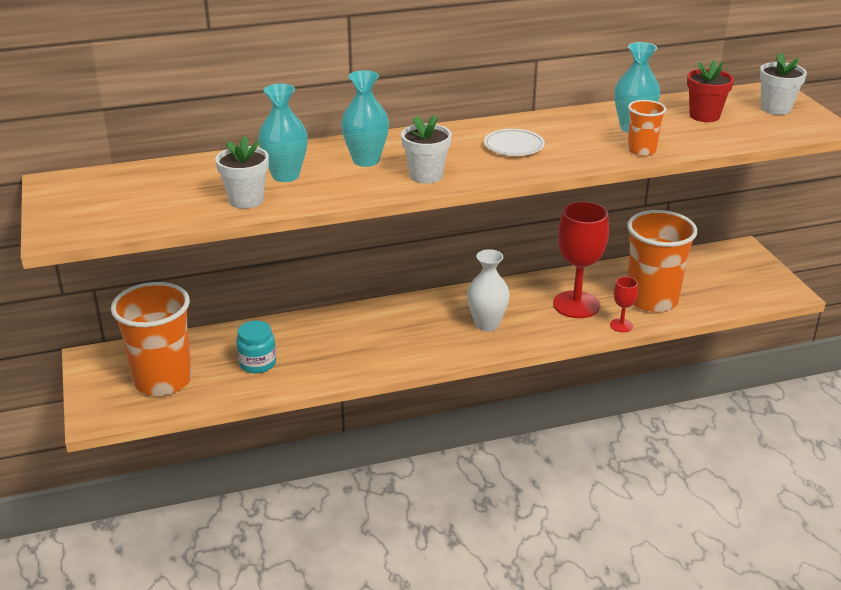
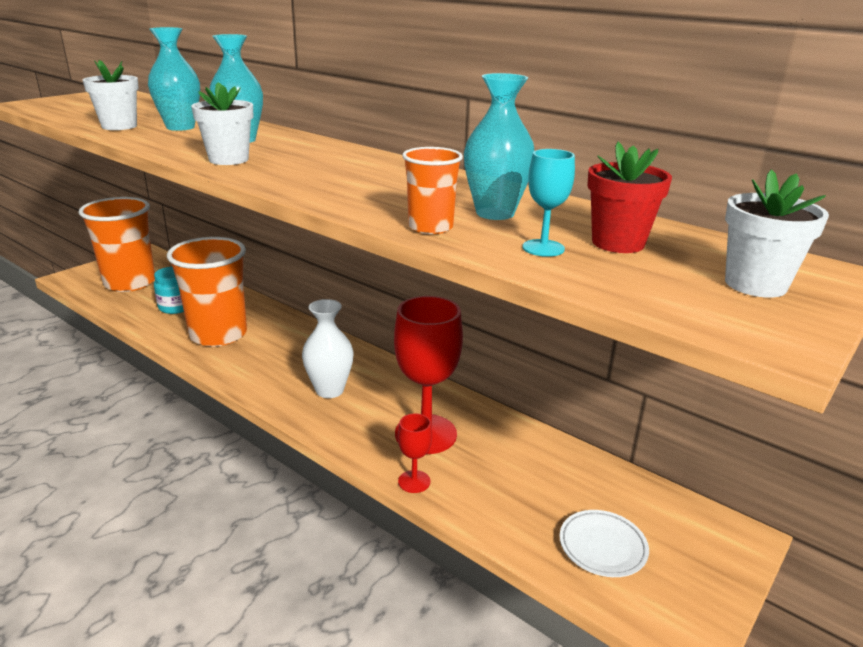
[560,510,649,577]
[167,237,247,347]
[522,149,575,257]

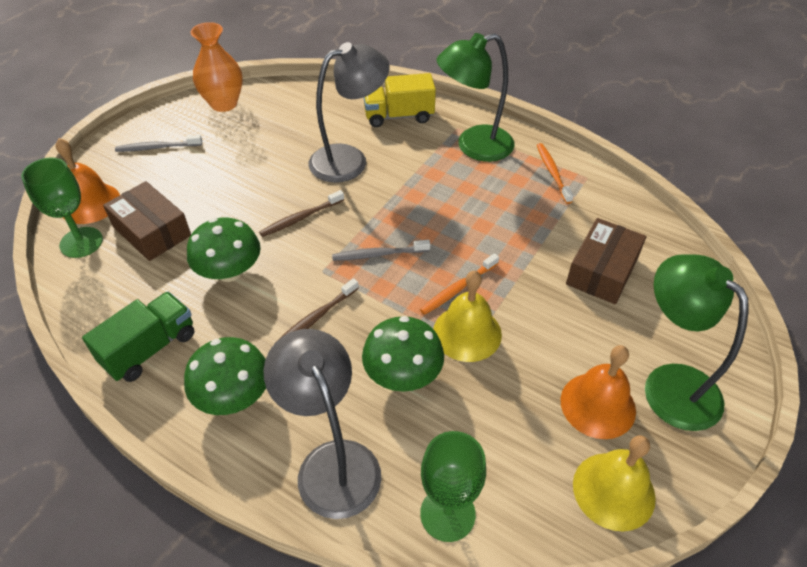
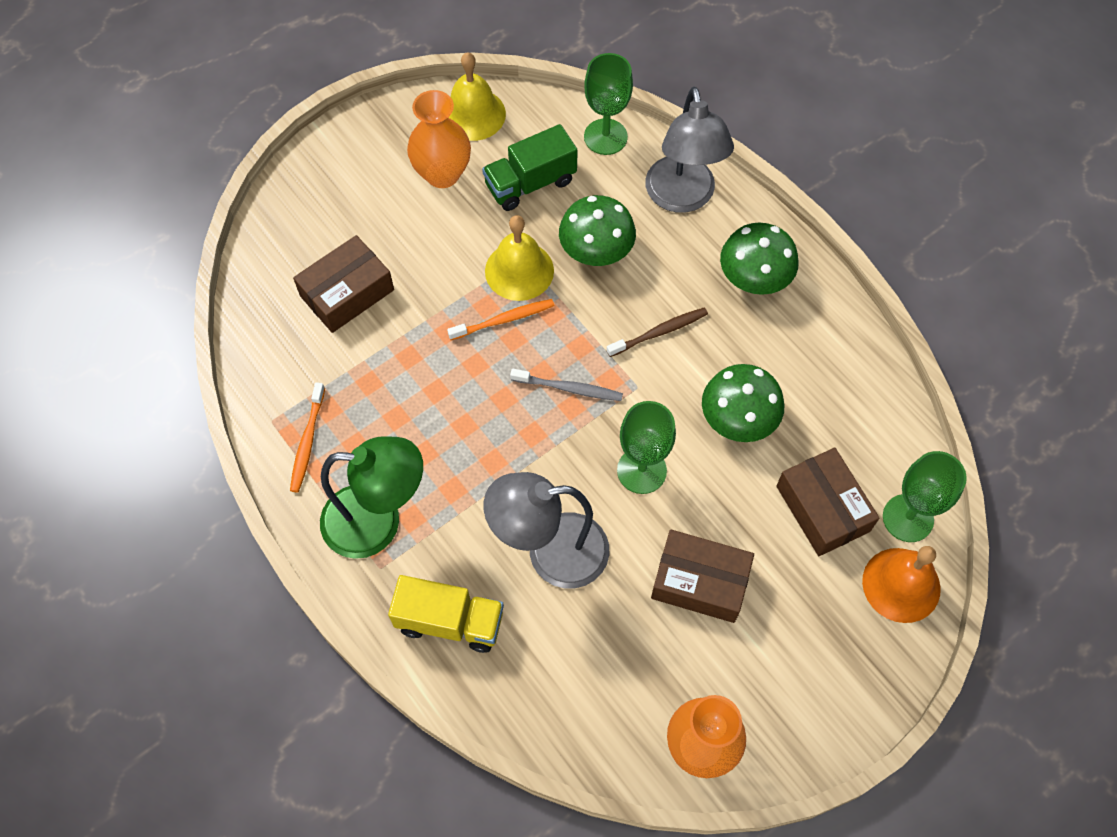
[115,135,202,152] (first image)
[617,401,676,494]
[645,254,749,431] (first image)
[482,124,578,211]
[407,90,471,188]
[651,529,754,623]

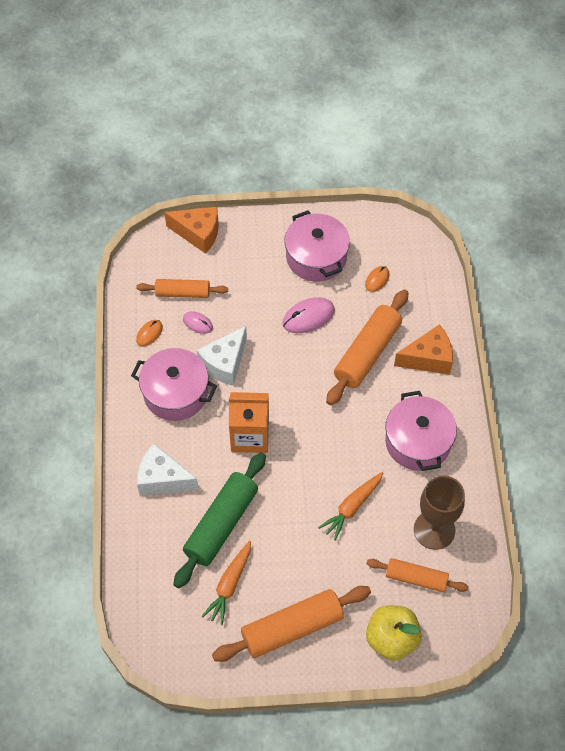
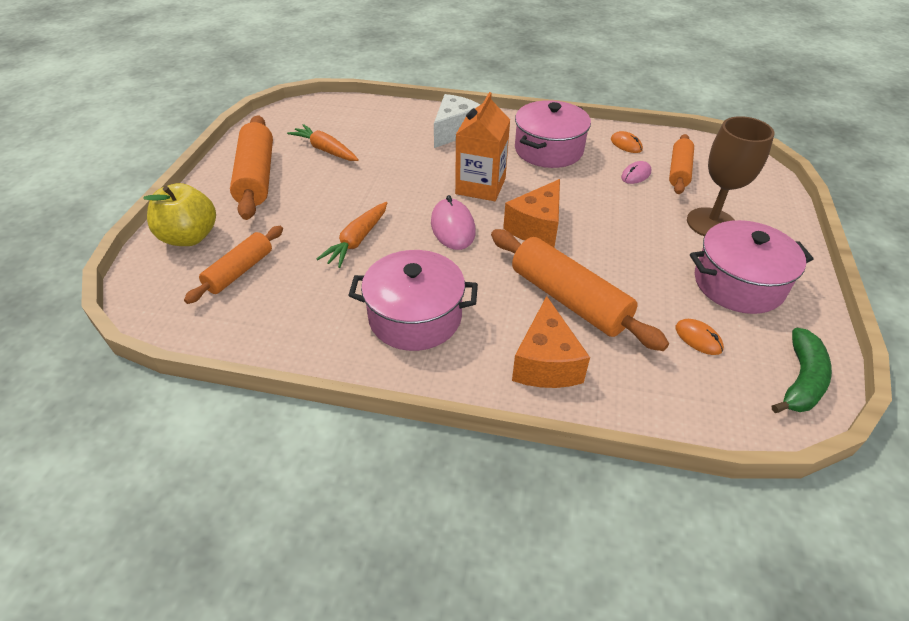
[503,179,560,247]
[431,195,476,250]
[197,326,247,386] (first image)
[173,452,266,588] (first image)
[316,202,387,268]
[687,116,775,237]
[772,328,832,413]

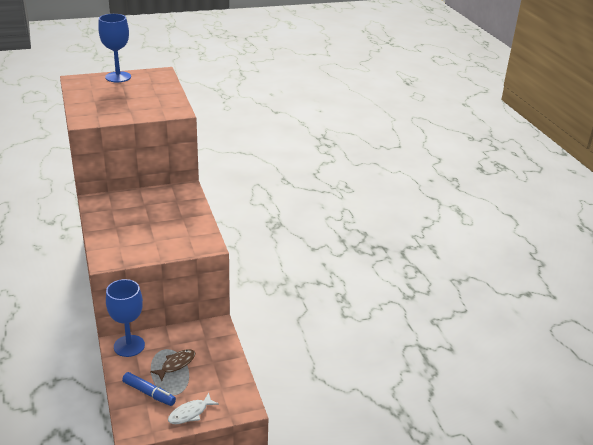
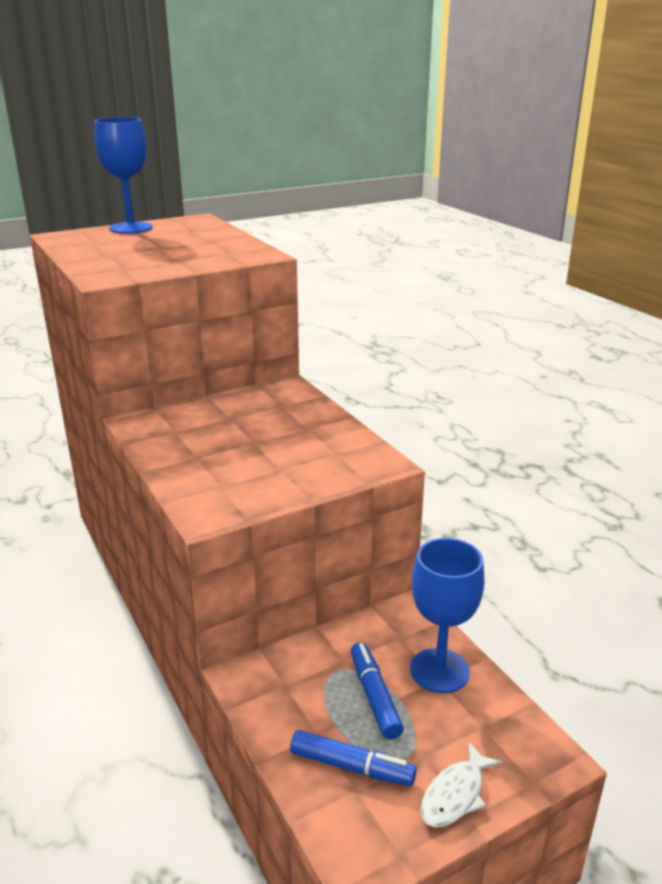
[410,538,484,693]
[351,642,404,740]

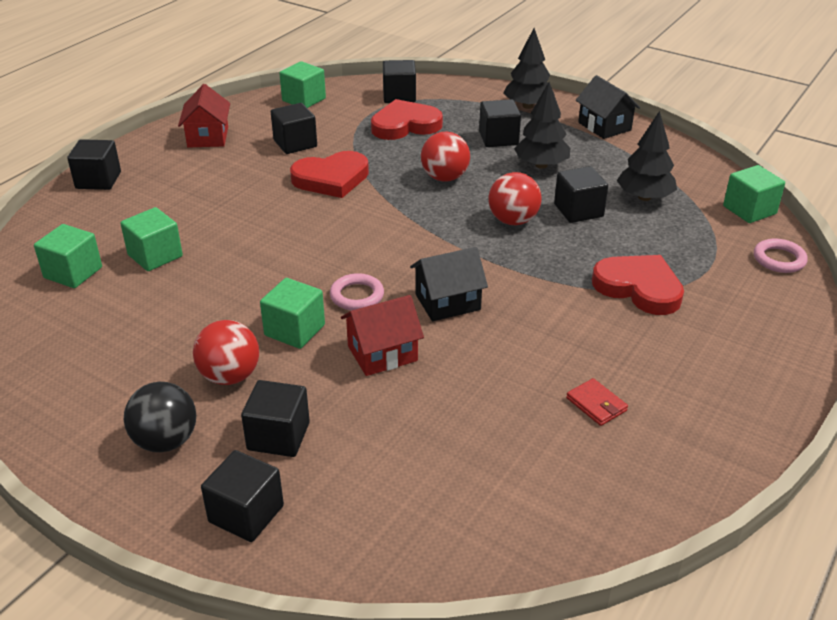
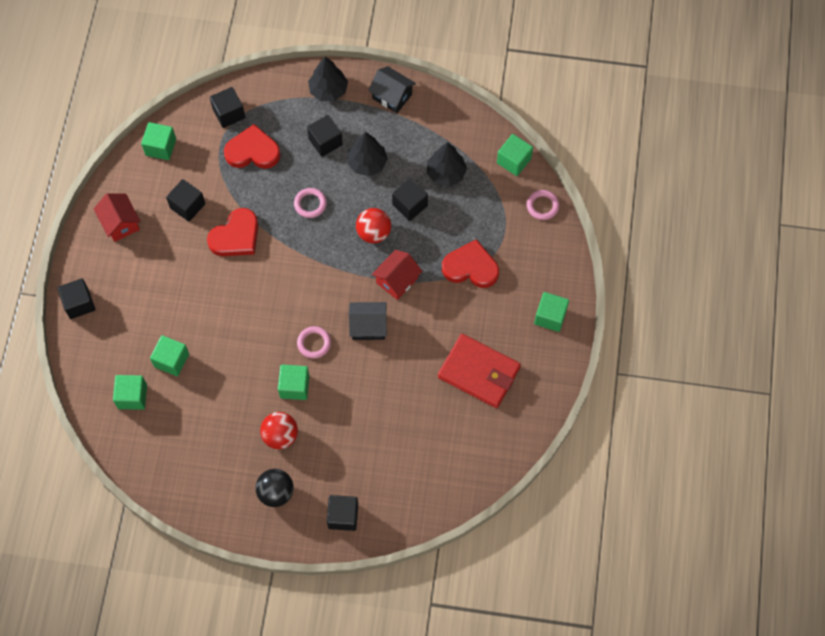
[224,124,280,169]
[294,188,327,218]
[349,302,387,340]
[372,250,422,300]
[438,334,521,408]
[241,380,310,457] (first image)
[534,292,569,332]

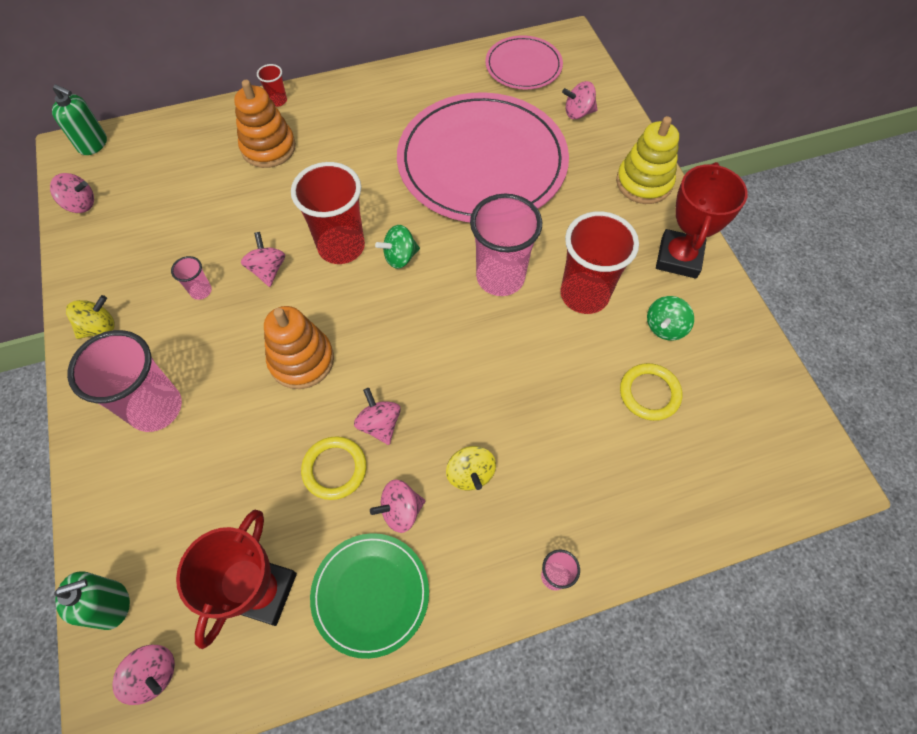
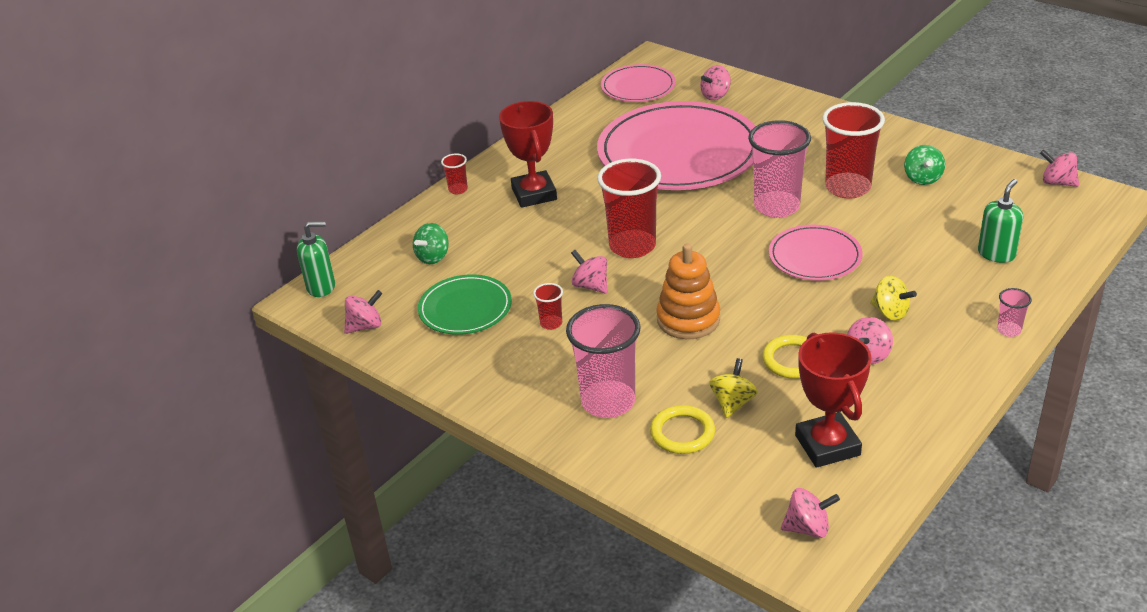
[234,80,296,168] (first image)
[616,116,679,204] (first image)
[499,101,557,208]
[413,223,449,264]
[533,283,563,330]
[710,358,758,418]
[650,405,715,454]
[1040,150,1079,187]
[418,274,512,335]
[978,179,1023,263]
[769,225,863,281]

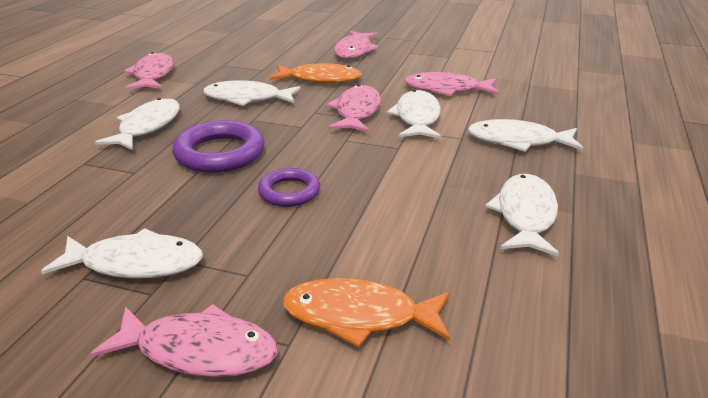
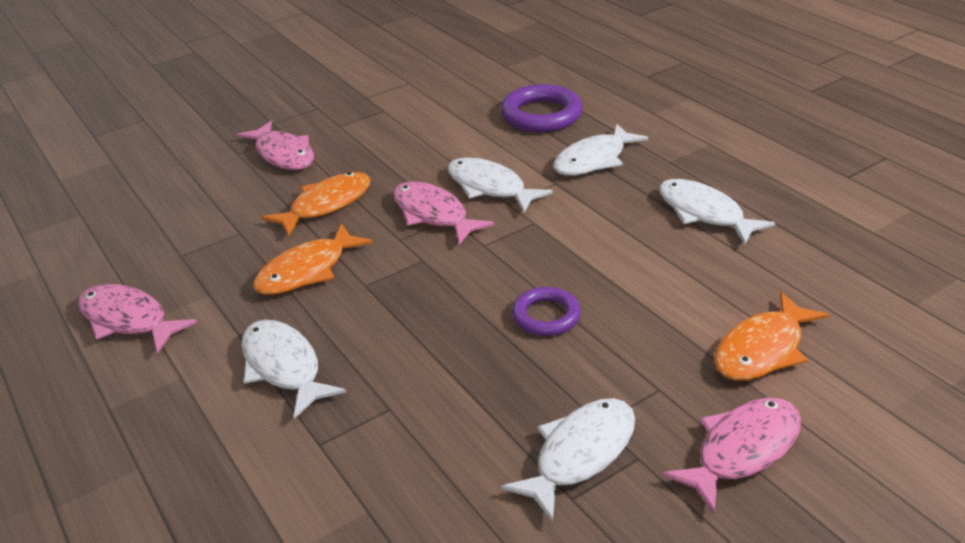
[404,72,499,96] (first image)
[253,224,373,295]
[501,84,583,133]

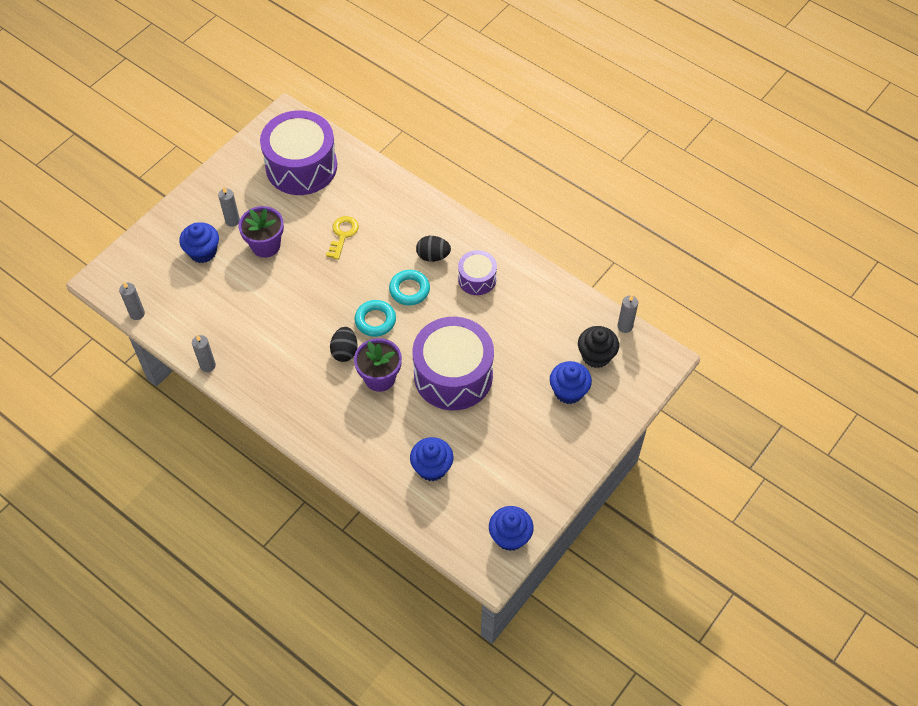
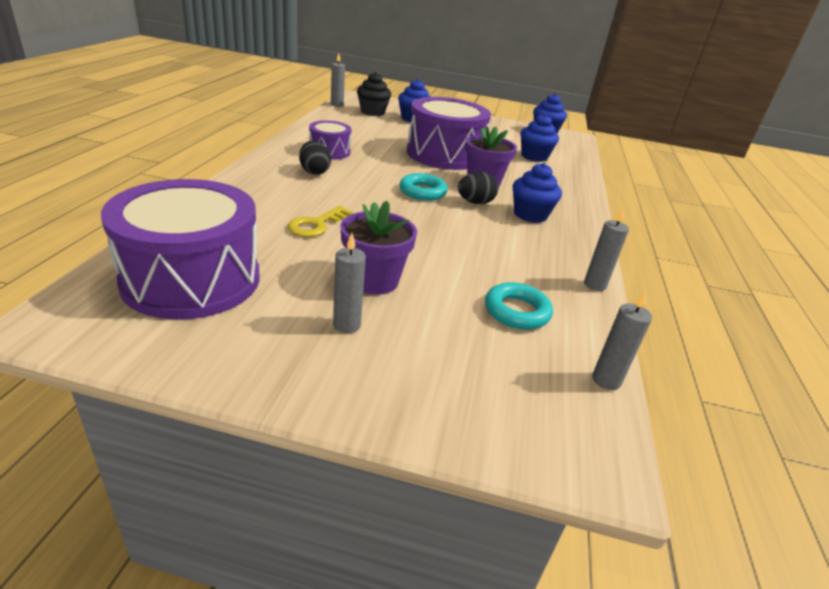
[288,206,353,237]
[513,163,562,223]
[485,282,553,330]

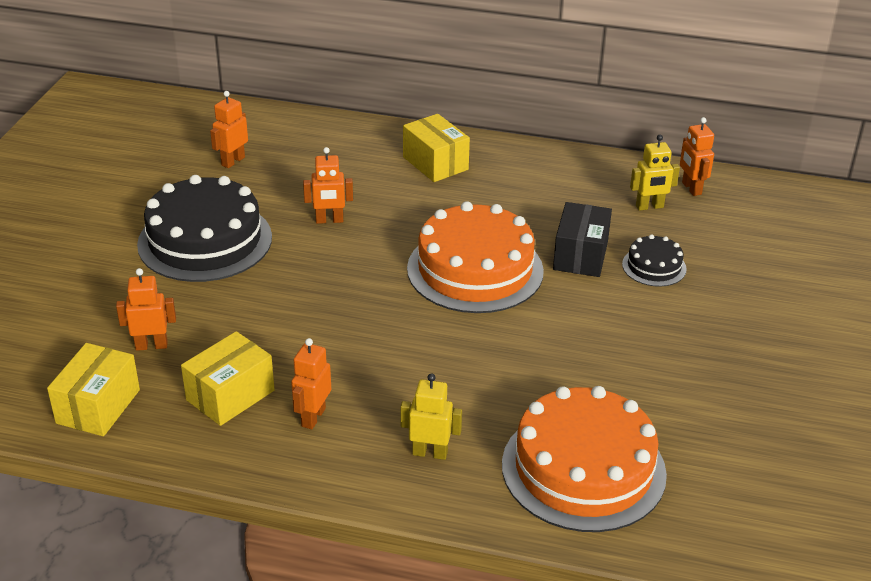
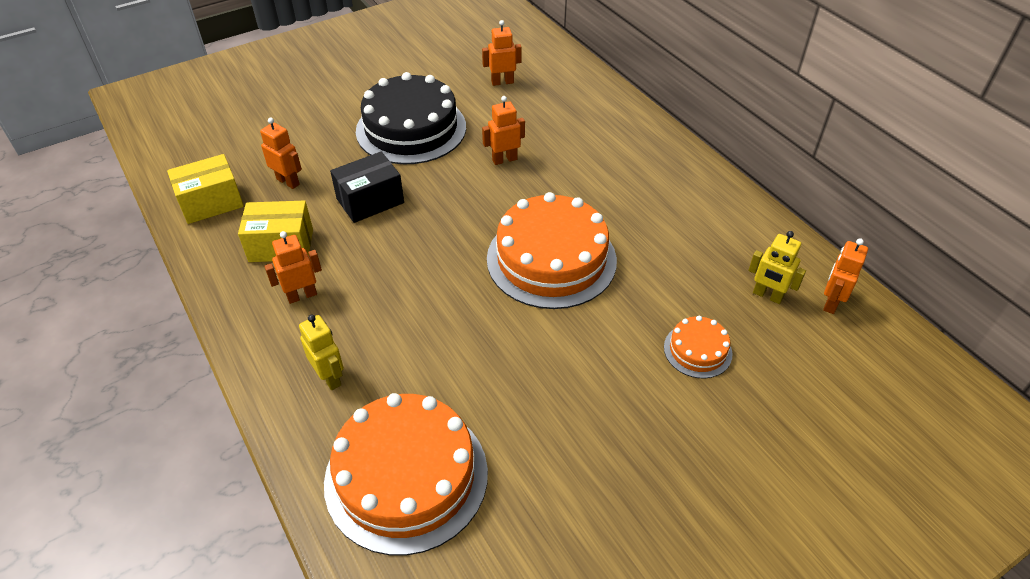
[403,114,470,182] (first image)
[482,96,525,165]
[330,152,404,223]
[664,316,732,378]

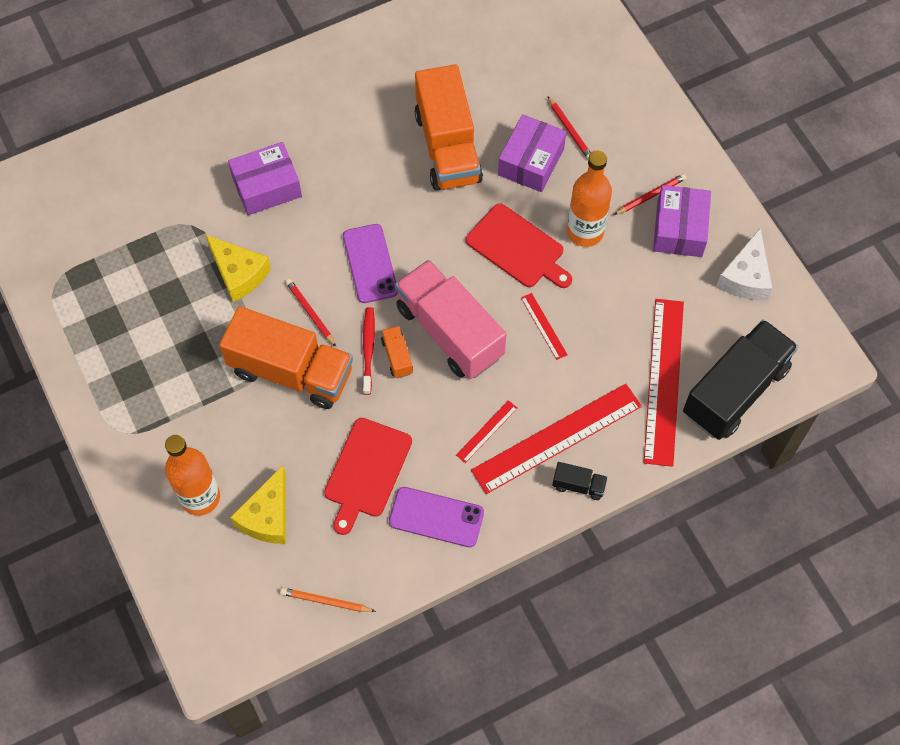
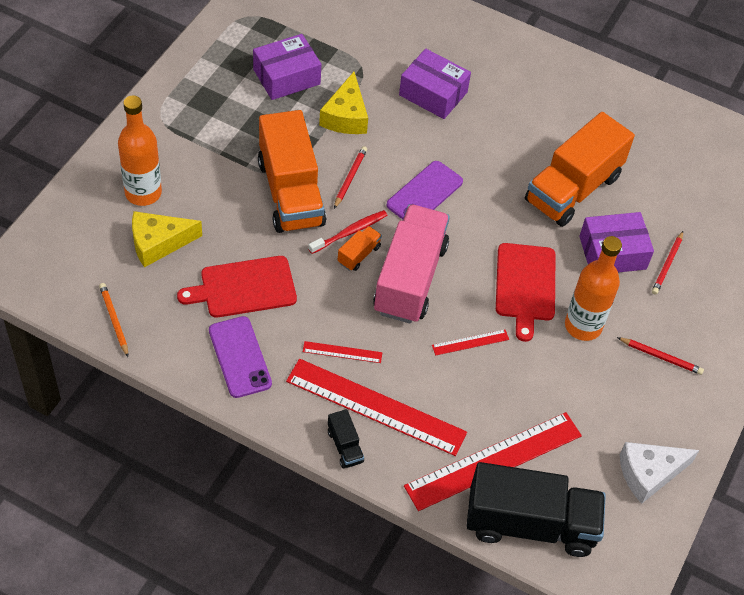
[253,34,321,100]
[432,330,509,356]

